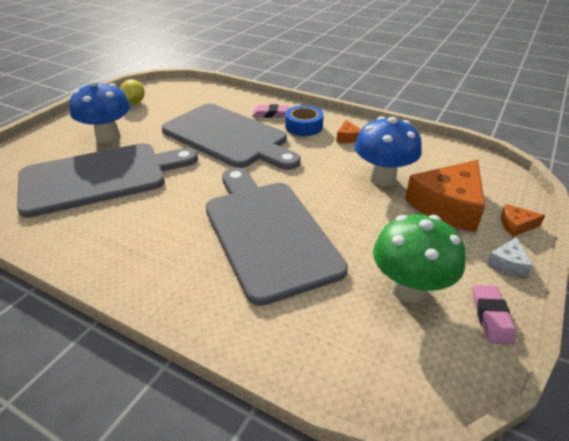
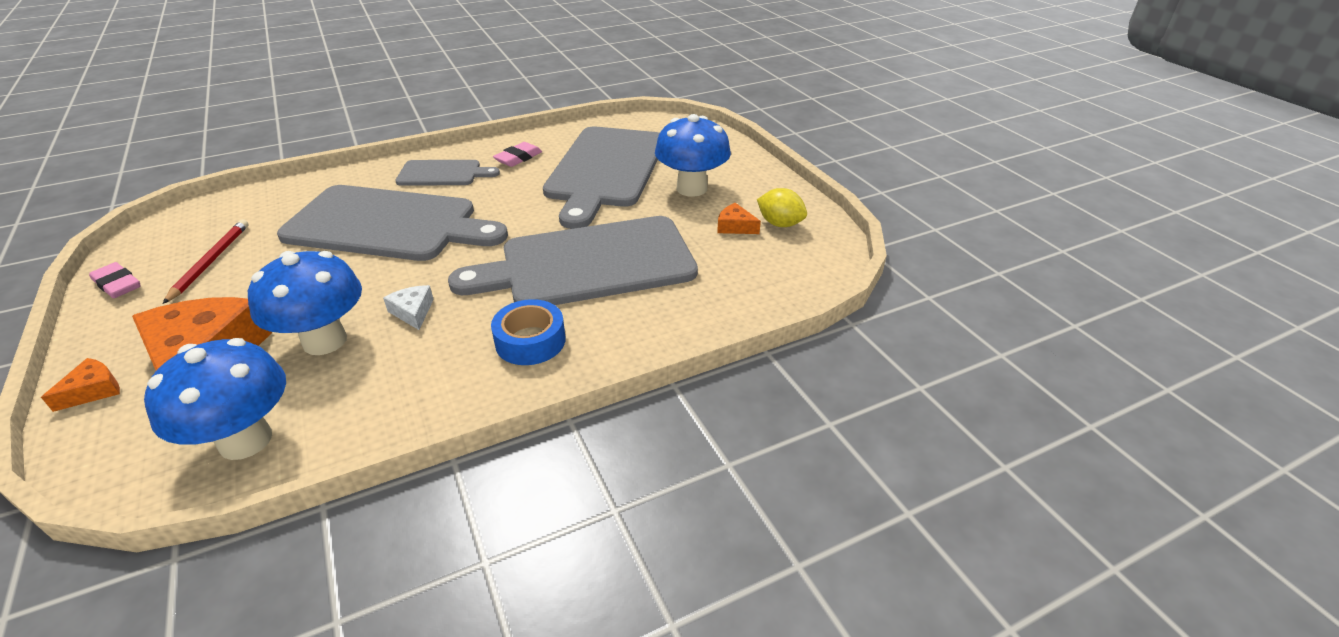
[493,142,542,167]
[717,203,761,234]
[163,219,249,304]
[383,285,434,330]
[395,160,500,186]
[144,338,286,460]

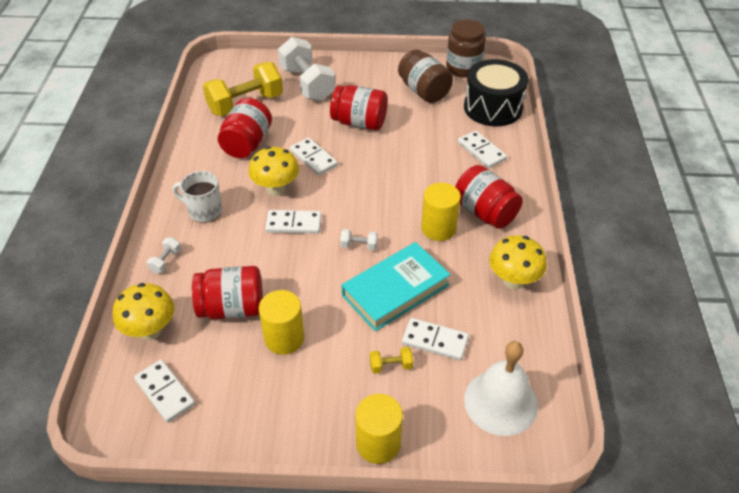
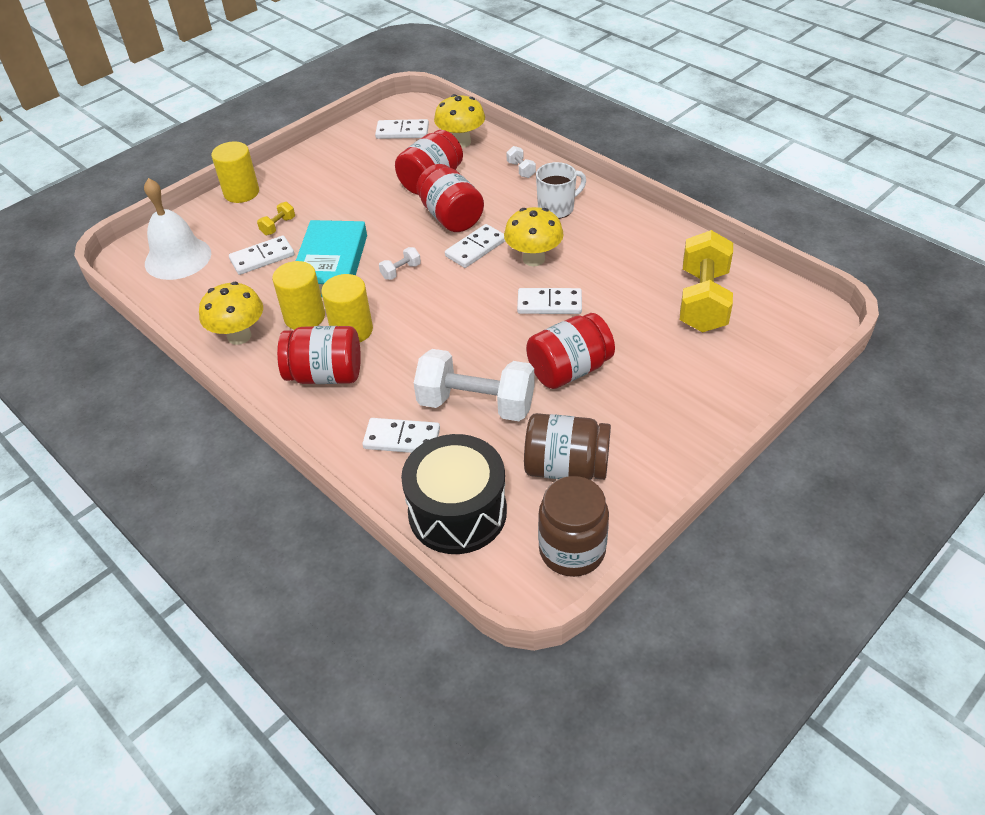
[414,349,535,421]
[417,164,484,232]
[272,261,325,330]

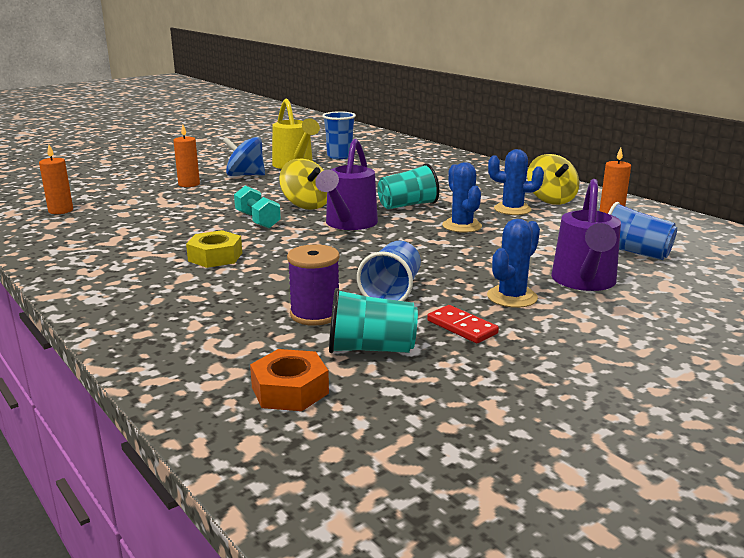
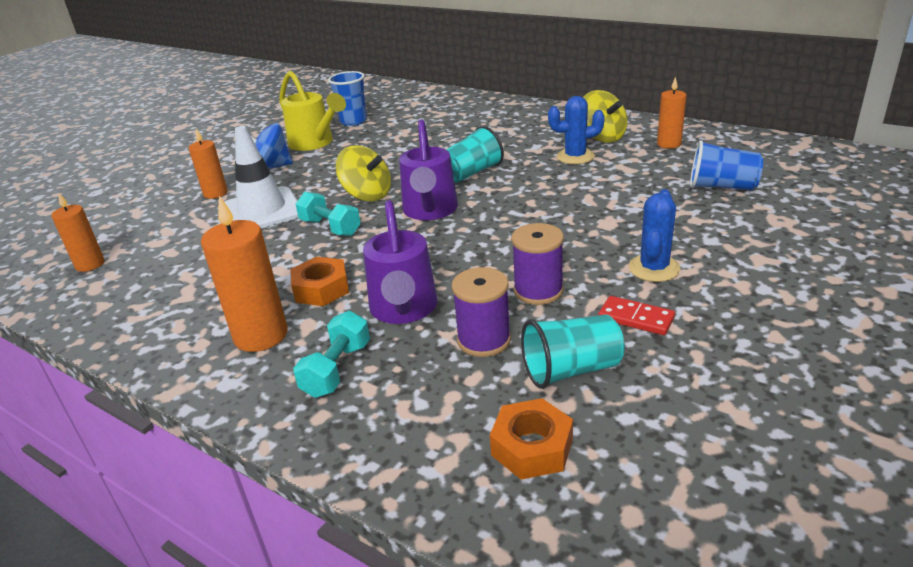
[442,162,482,233] (first image)
[363,200,437,324]
[291,257,349,306]
[511,223,564,305]
[225,126,299,228]
[201,196,288,352]
[293,311,370,398]

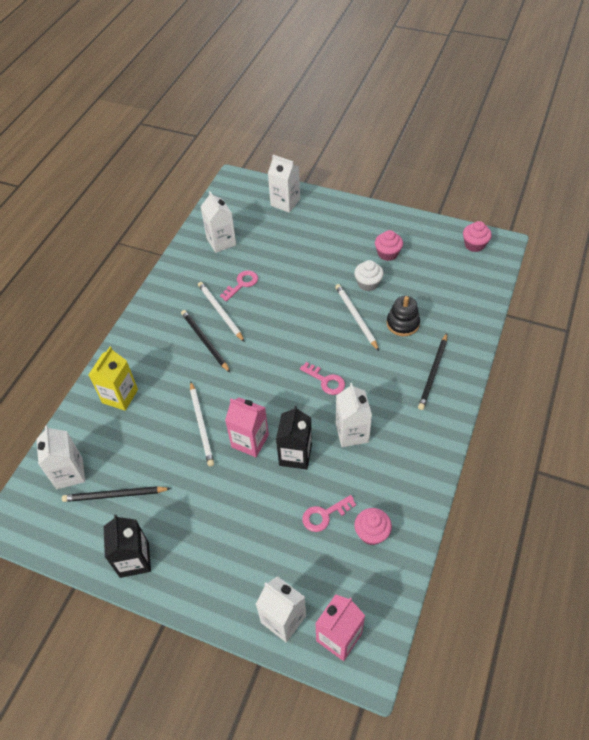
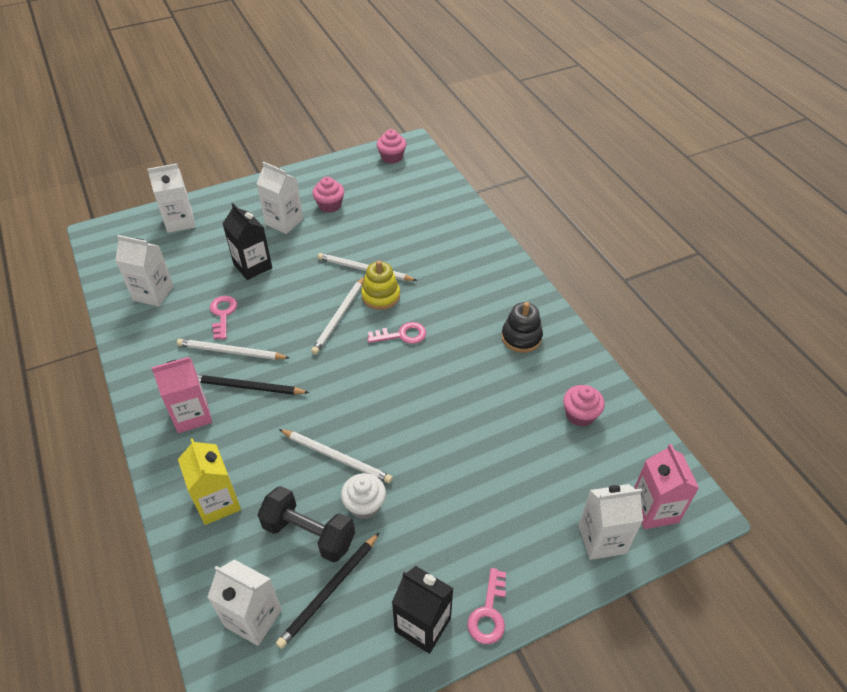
[341,473,386,519]
[501,302,543,353]
[418,333,447,410] (first image)
[257,162,303,234]
[151,357,212,433]
[222,203,272,280]
[467,568,506,644]
[361,260,400,310]
[311,276,365,355]
[257,486,355,563]

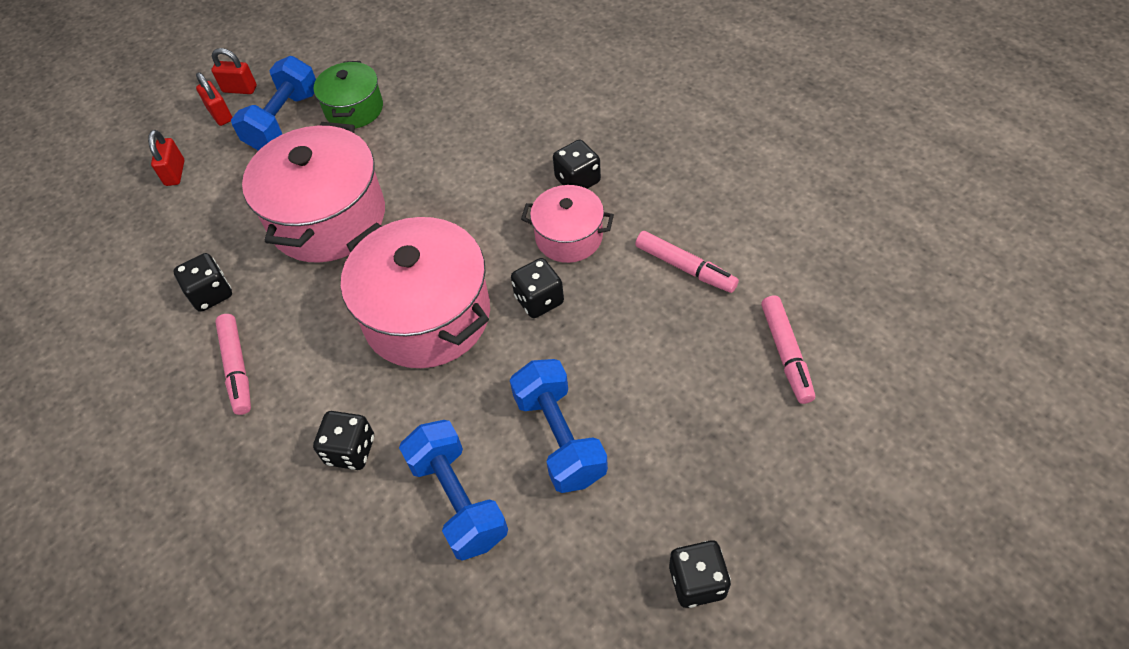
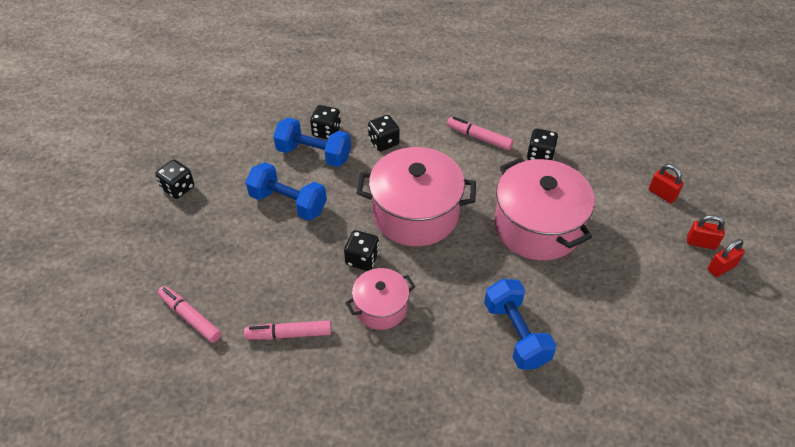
[484,279,556,370]
[314,61,383,129] (first image)
[310,105,341,139]

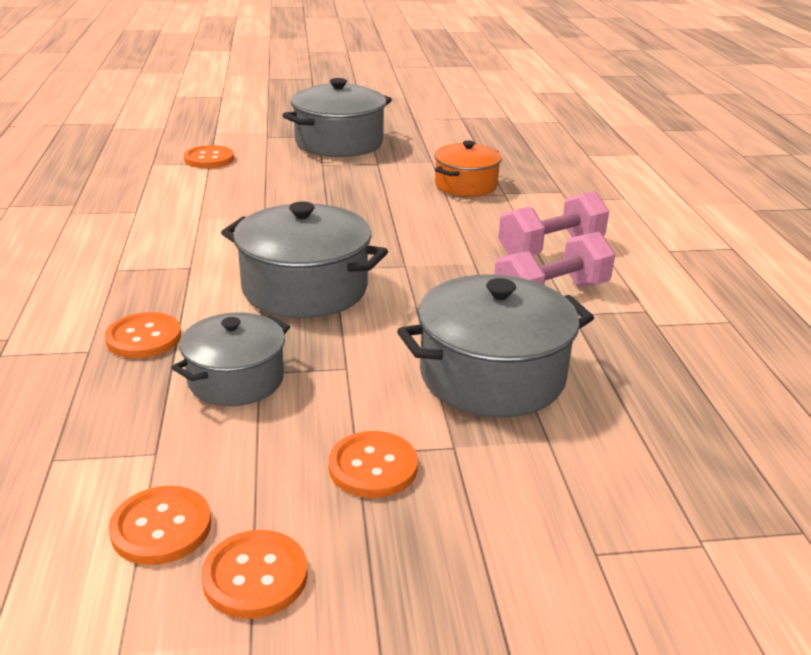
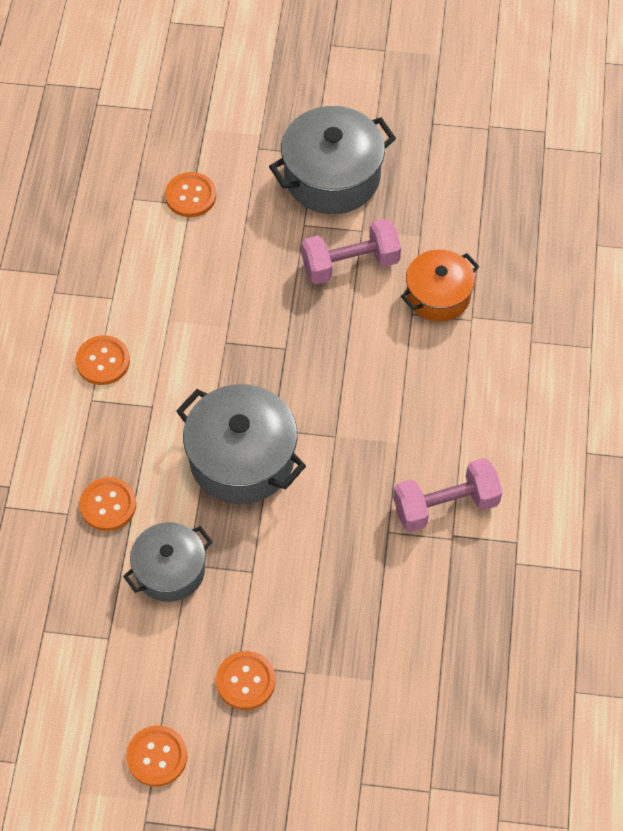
[301,218,401,284]
[397,274,594,417] (first image)
[76,335,130,385]

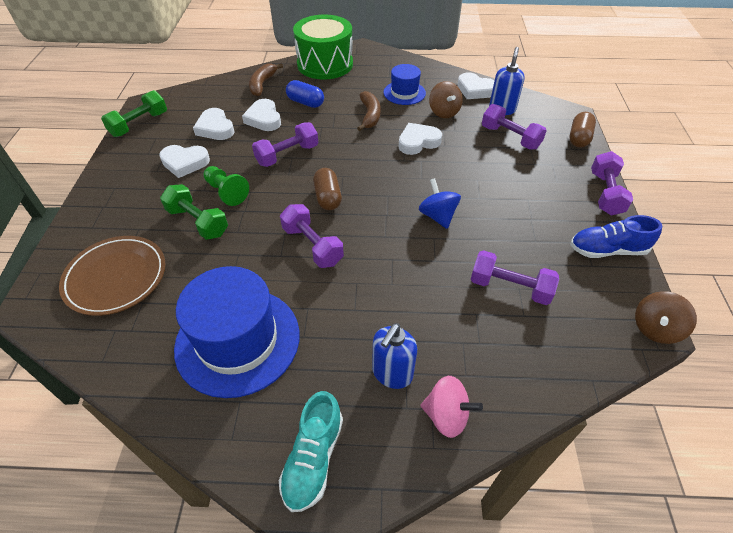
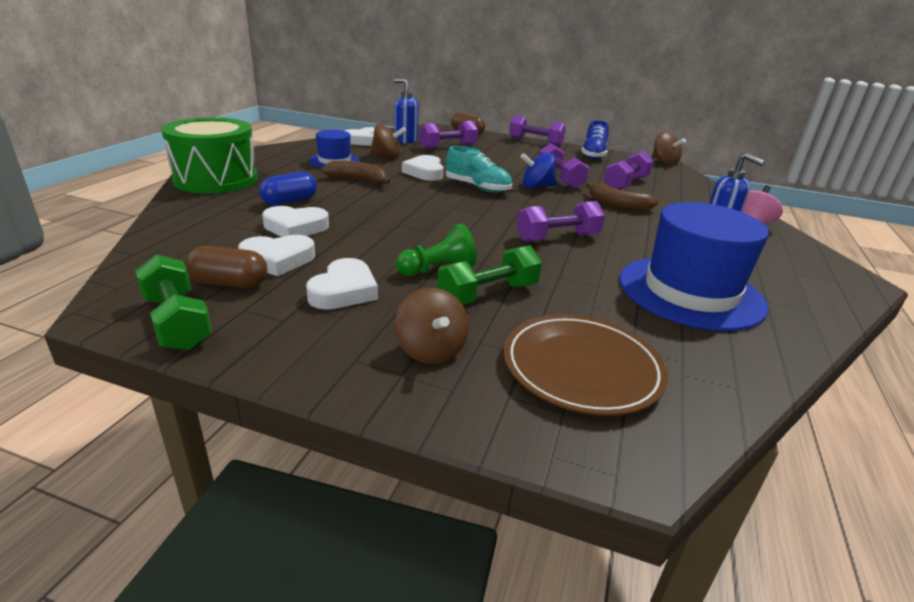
[586,182,659,211]
[539,143,589,189]
[185,246,268,288]
[446,146,512,192]
[395,288,469,364]

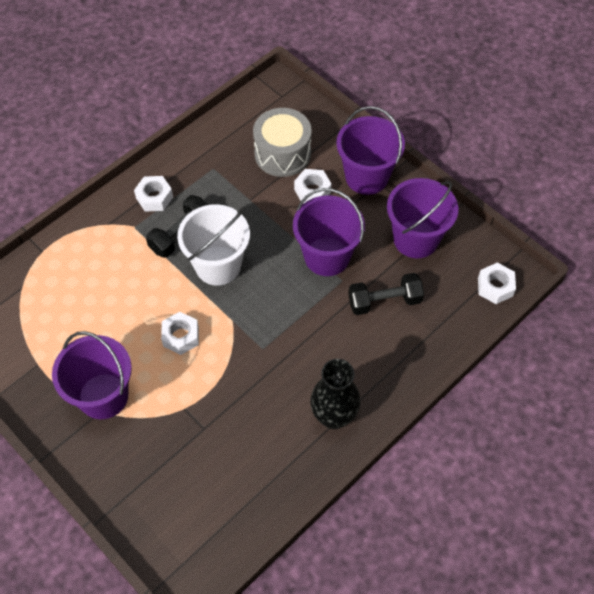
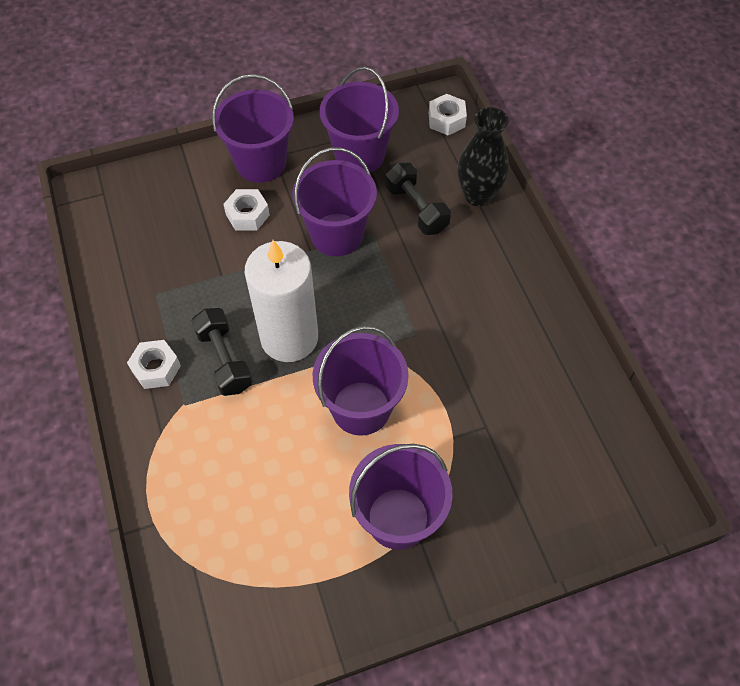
[253,108,312,177] (first image)
[245,240,318,362]
[385,163,451,235]
[312,326,409,436]
[457,107,509,206]

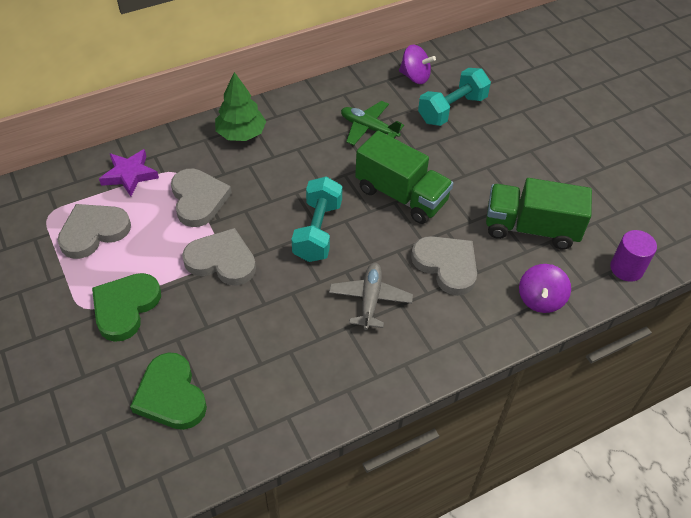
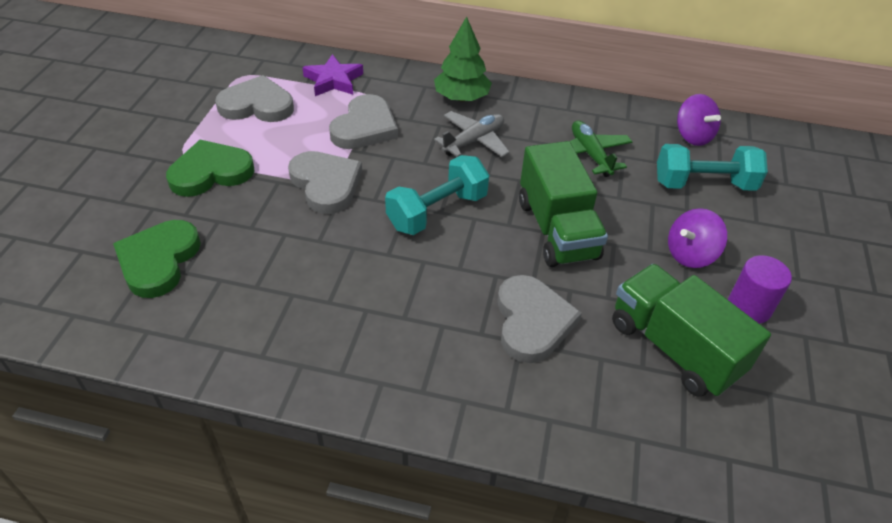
[728,255,792,324]
[434,111,510,157]
[668,208,727,268]

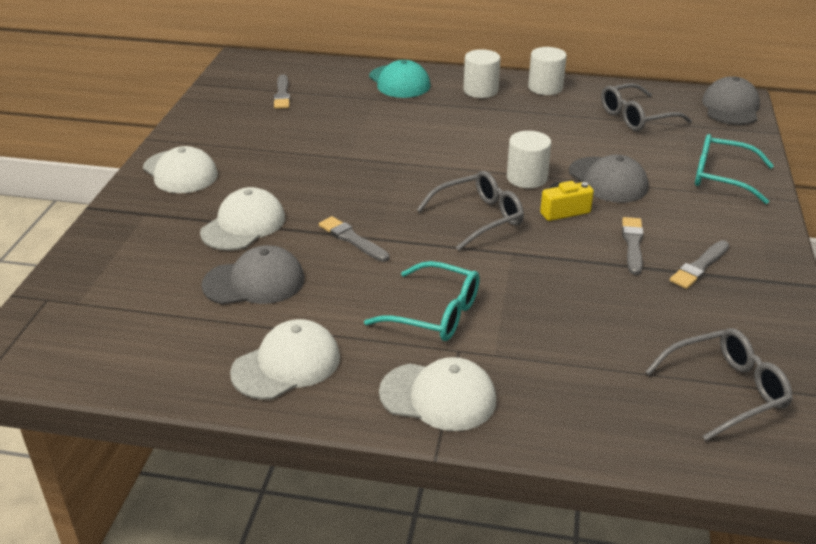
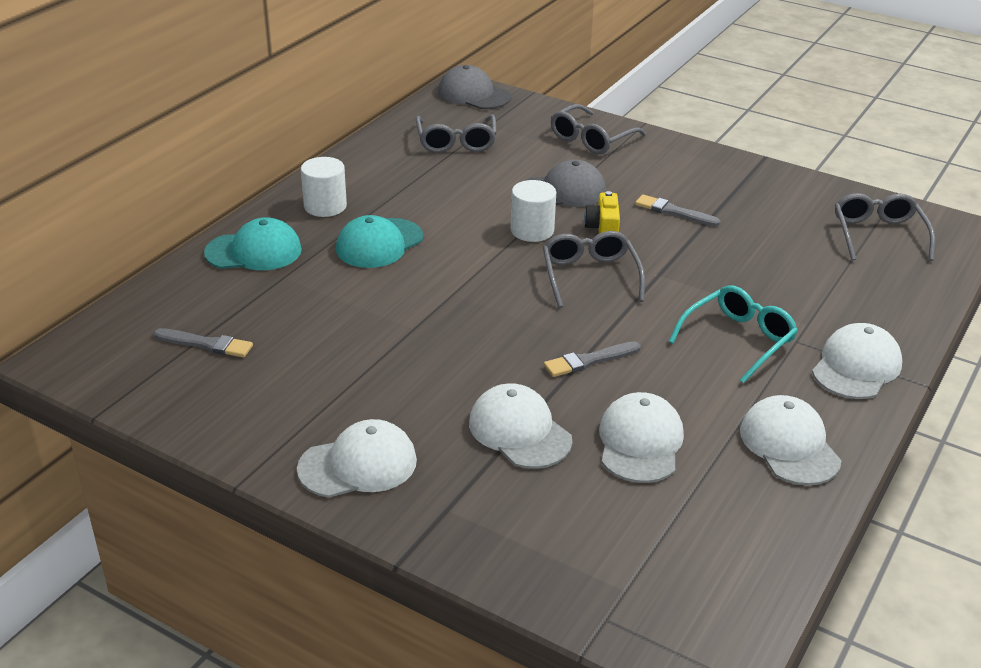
[528,47,567,95] (first image)
[551,104,646,154]
[670,240,729,289] (first image)
[599,392,684,483]
[336,215,423,268]

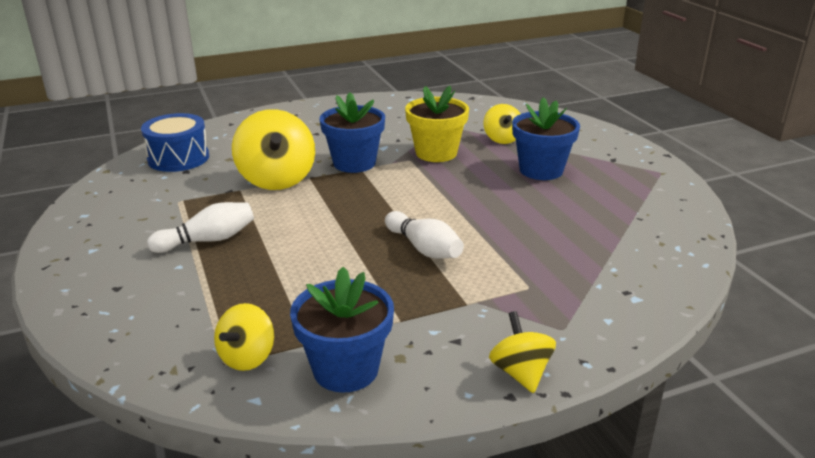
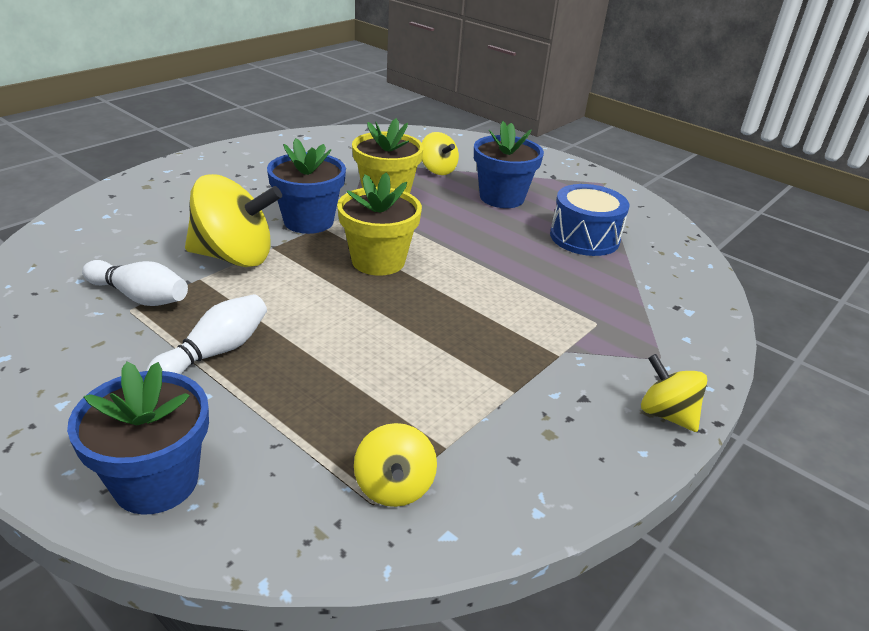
[185,174,282,267]
[550,184,630,256]
[82,260,188,306]
[67,361,209,515]
[337,172,422,276]

